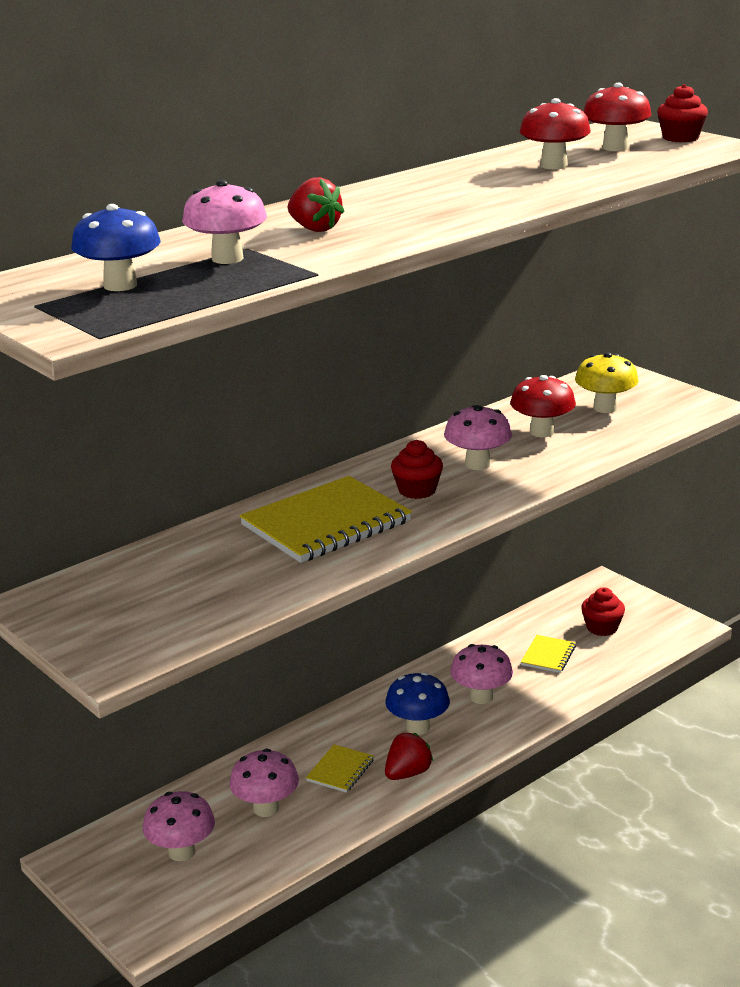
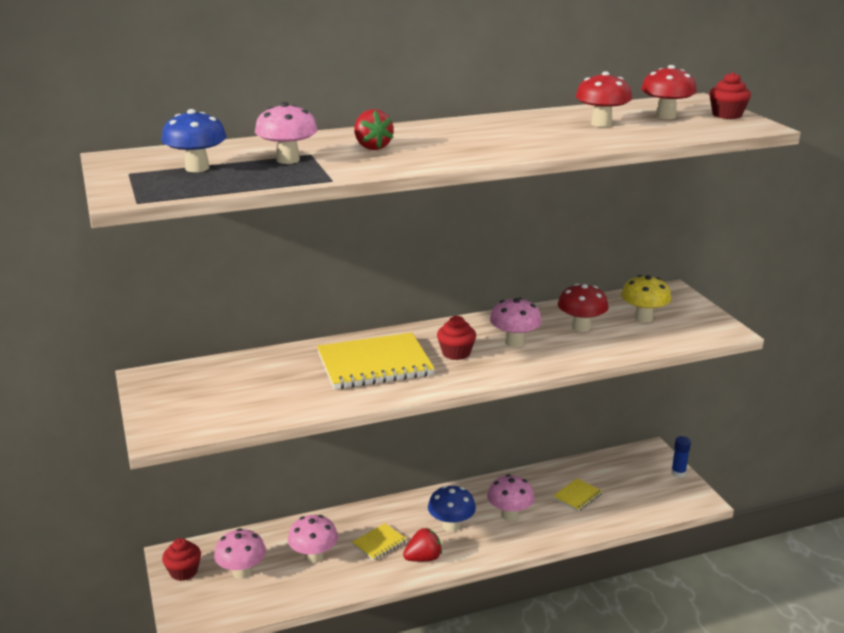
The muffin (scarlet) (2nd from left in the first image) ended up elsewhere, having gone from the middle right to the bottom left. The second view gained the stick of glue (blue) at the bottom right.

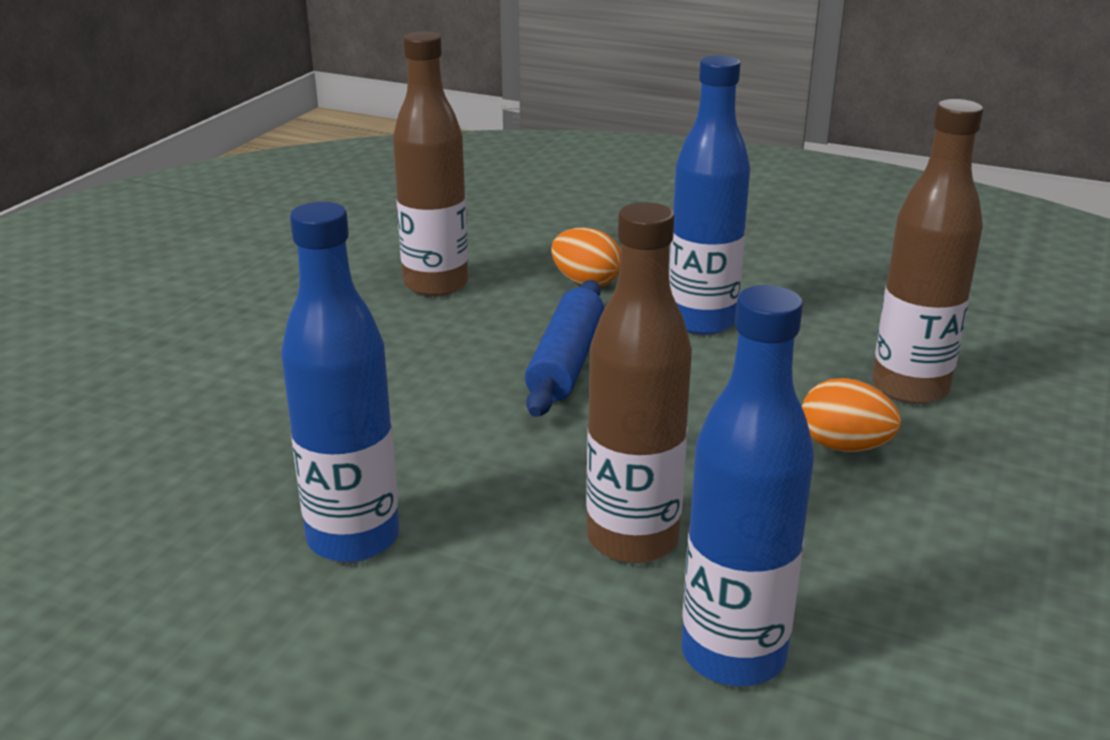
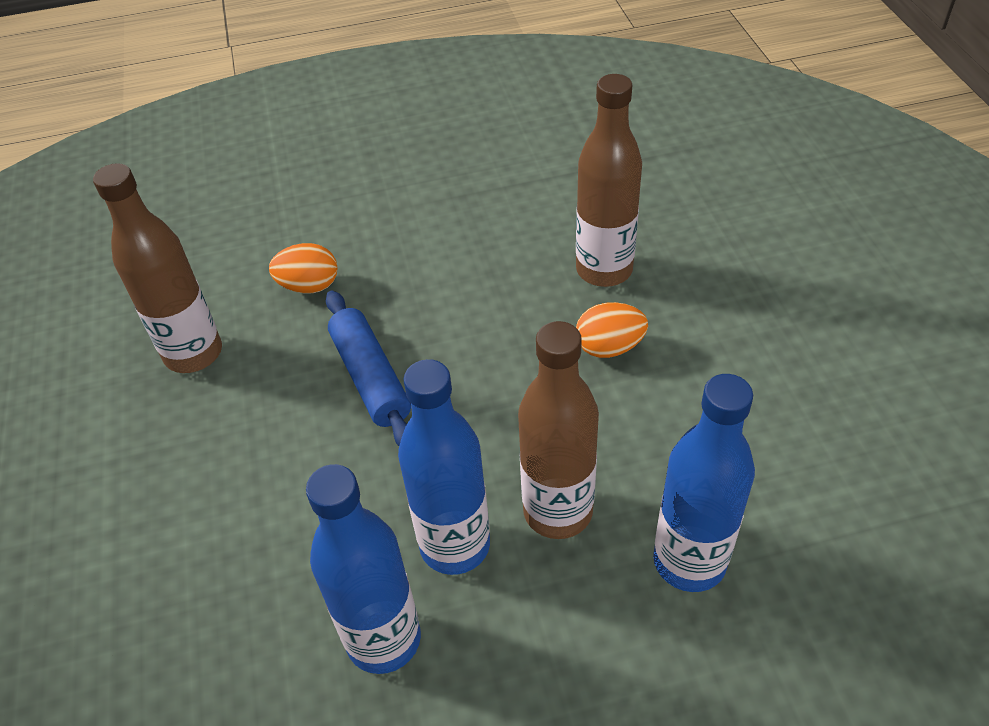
The bottle (blue) (2nd from left) ended up elsewhere, having gone from the top centre to the centre.

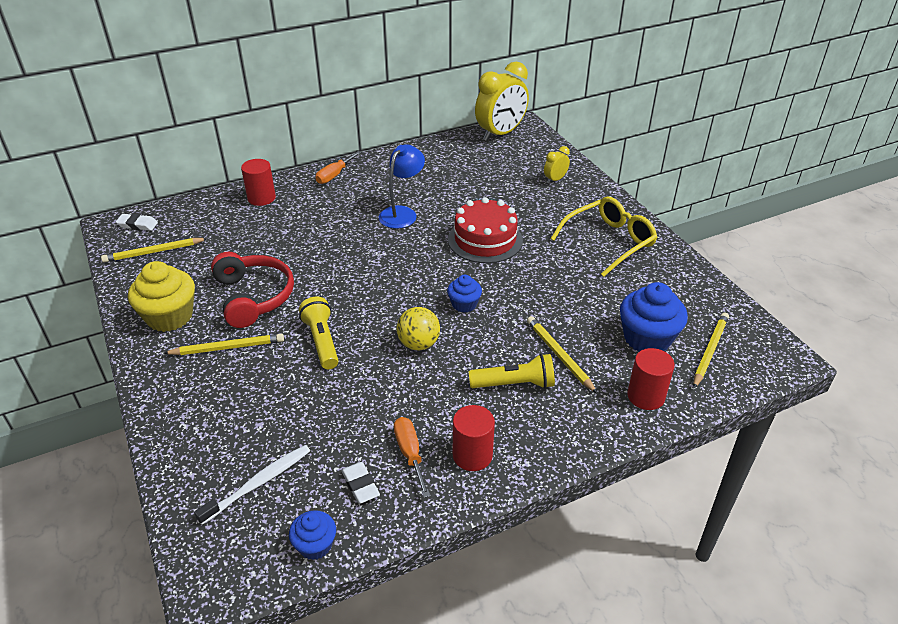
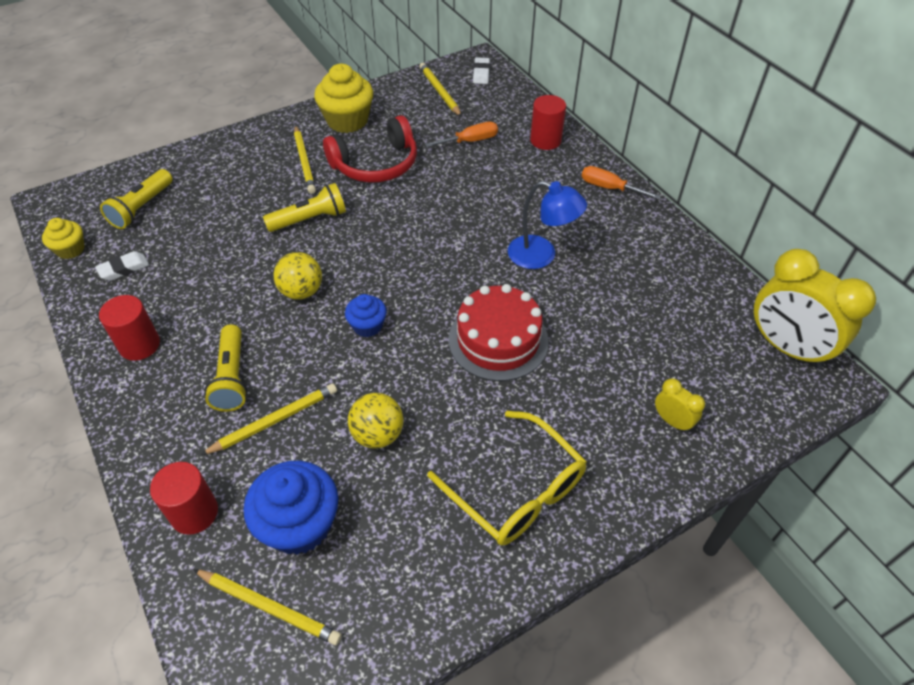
What was the muffin (blue) (1st from left) at the bottom centre turned into the muffin (bright yellow) (1st from left) at the middle left. Where the tooth brush (pure white) stood at the bottom left, the pocket torch (bright yellow) (1st from left) came to stand at the top left. The second view gained the play ball (bright yellow) (2nd from left) at the centre. The flat screwdriver (bright orange) (2nd from left in the first image) ended up elsewhere, having gone from the bottom centre to the top centre.

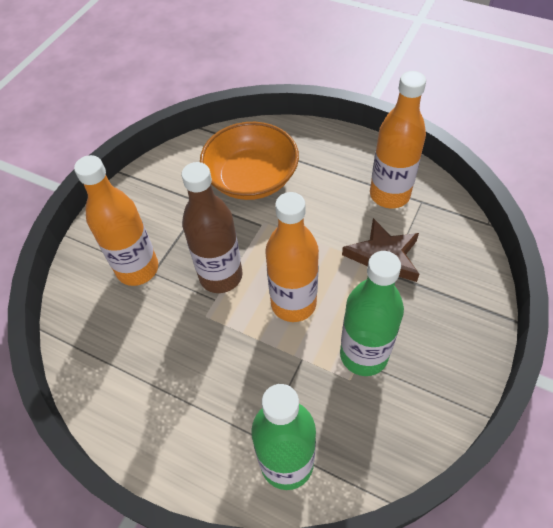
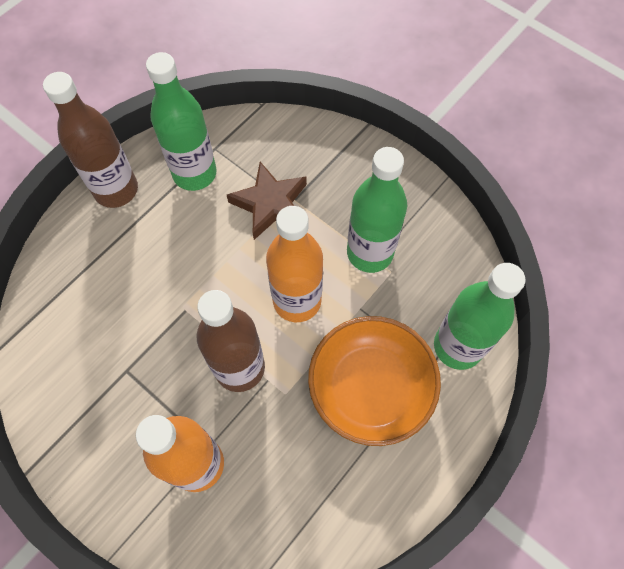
The second view gained the bottle (brown) (1st from left) at the top left. What was the bottle (bright orange) (3rd from left) at the top right turned into the bottle (green) (1st from left) at the top left. The bowl (bright orange) ended up elsewhere, having gone from the top centre to the bottom centre.

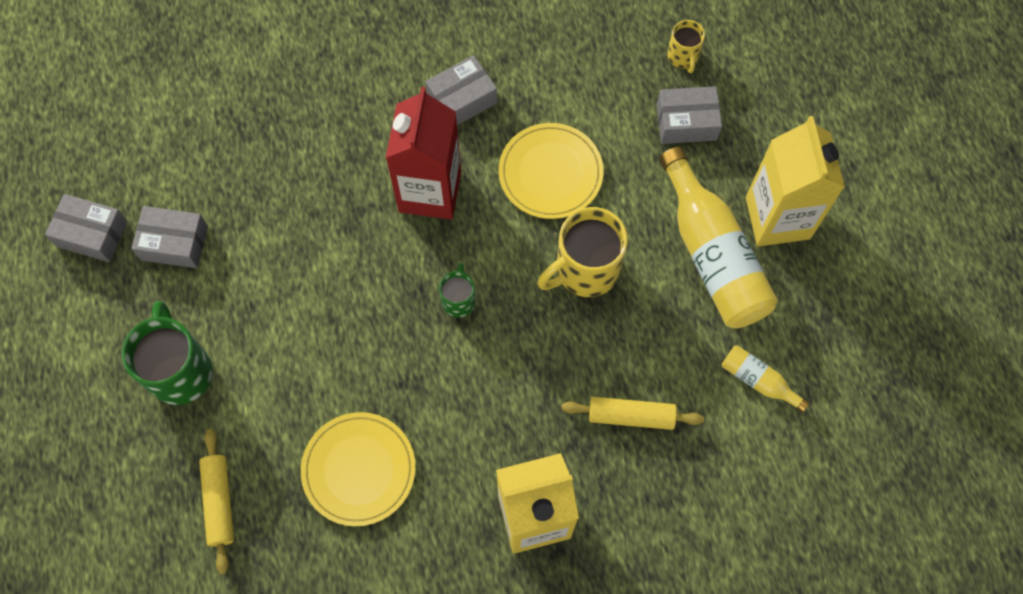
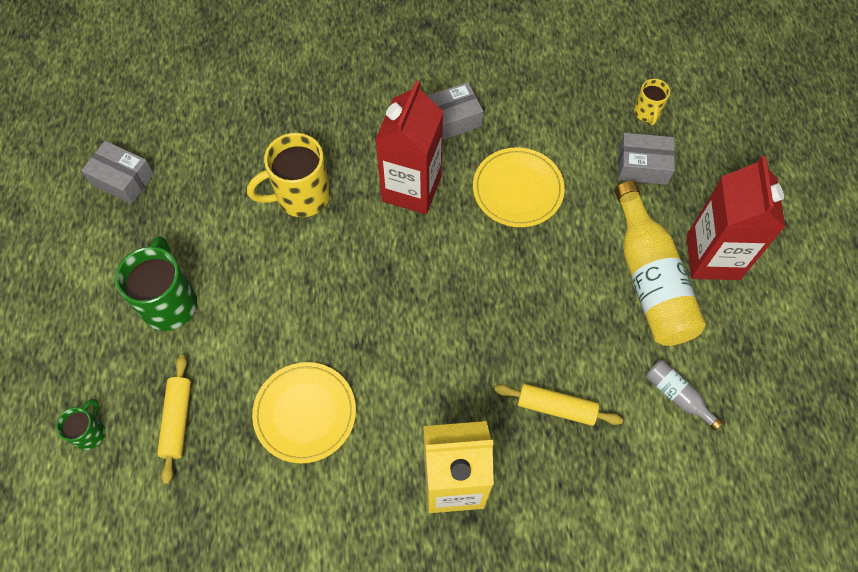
The coffee mug (green) (2nd from left in the first image) ended up elsewhere, having gone from the centre to the bottom left. The coffee mug (bright yellow) (1st from left) ended up elsewhere, having gone from the centre to the top centre. What was the bottle (bright yellow) (2nd from left) at the middle right turned into the bottle (grey) at the bottom right. What was the juice carton (bright yellow) (2nd from left) at the top right turned into the juice carton (scarlet) (2nd from left) at the middle right. The second view lost the package (grey) (2nd from left) at the middle left.

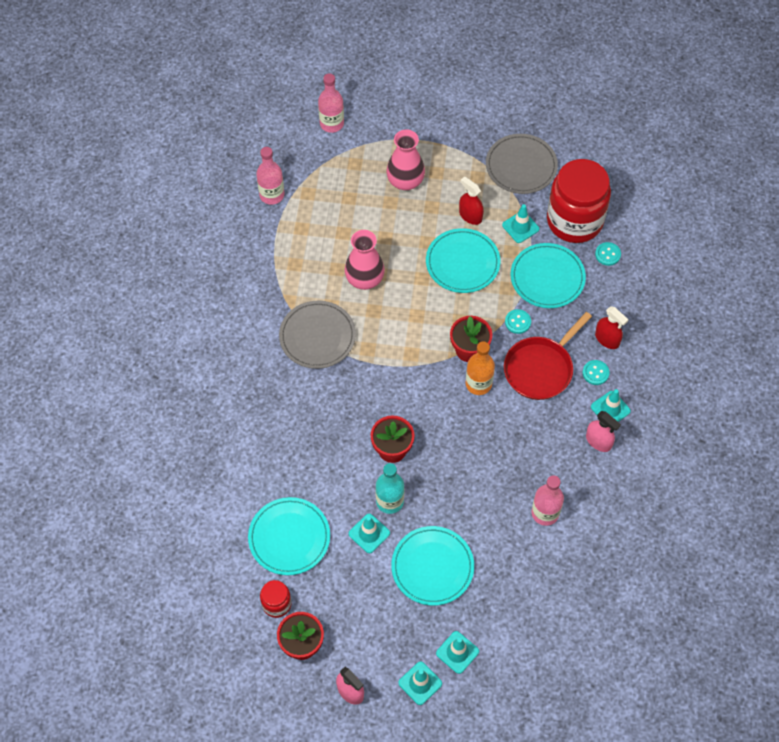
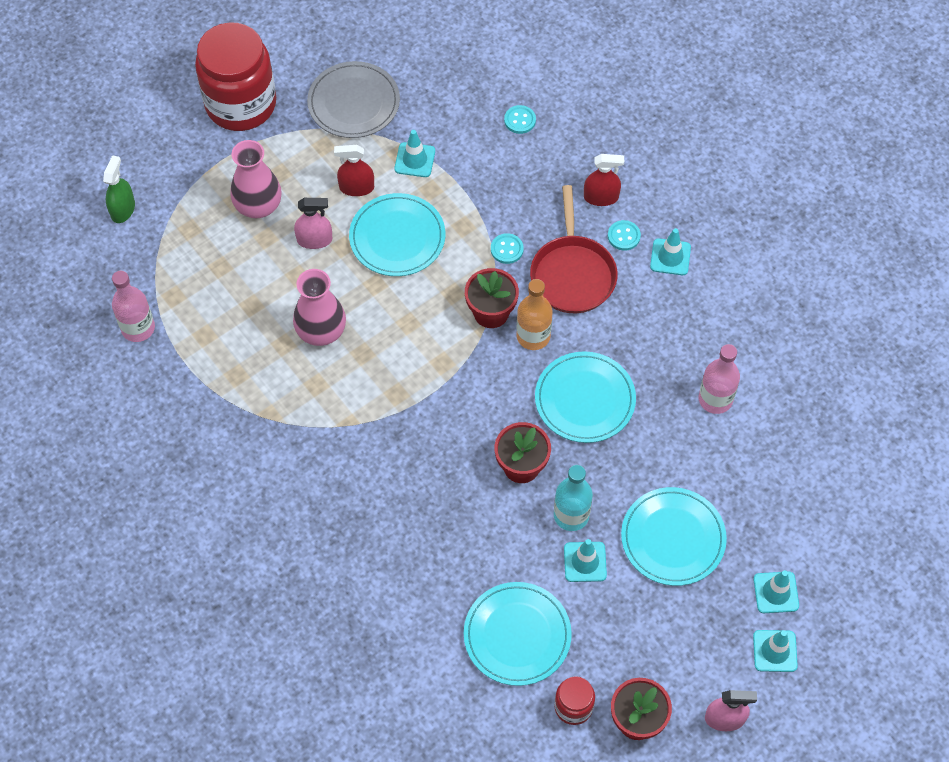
Where the bottle (rosy) (2nd from left) stood at the top centre, the spray bottle (green) came to stand at the top left. The jam jar (scarlet) (2nd from left in the first image) ended up elsewhere, having gone from the top right to the top left. The spray bottle (rosy) (2nd from left in the first image) ended up elsewhere, having gone from the middle right to the top left. The flat dish (teal) (4th from left in the first image) ended up elsewhere, having gone from the middle right to the centre. The second view lost the flat dish (grey) (1st from left) at the centre.

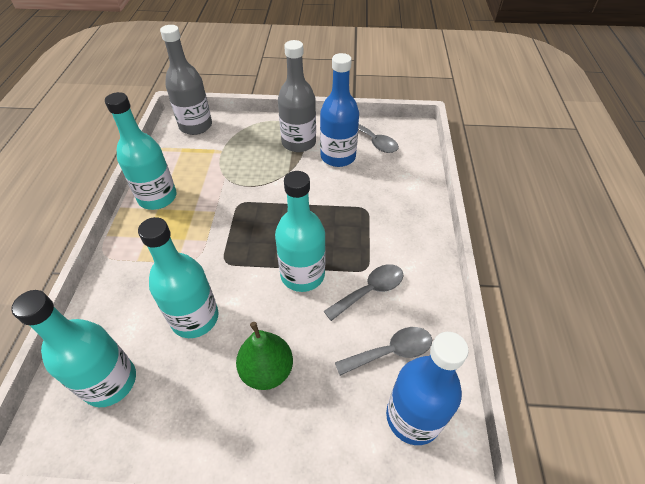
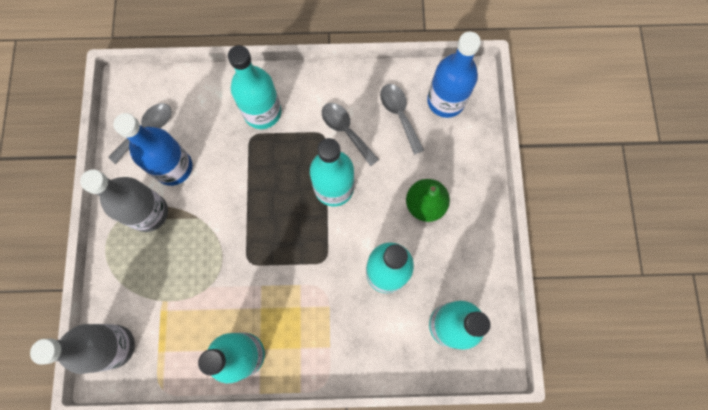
The second view gained the bottle (teal) (2nd from left) at the top centre.

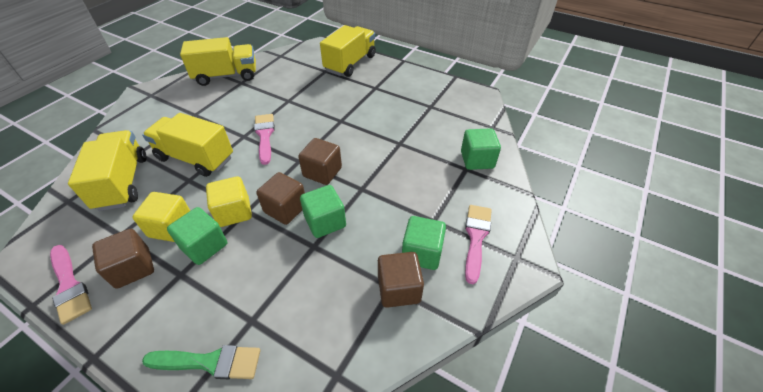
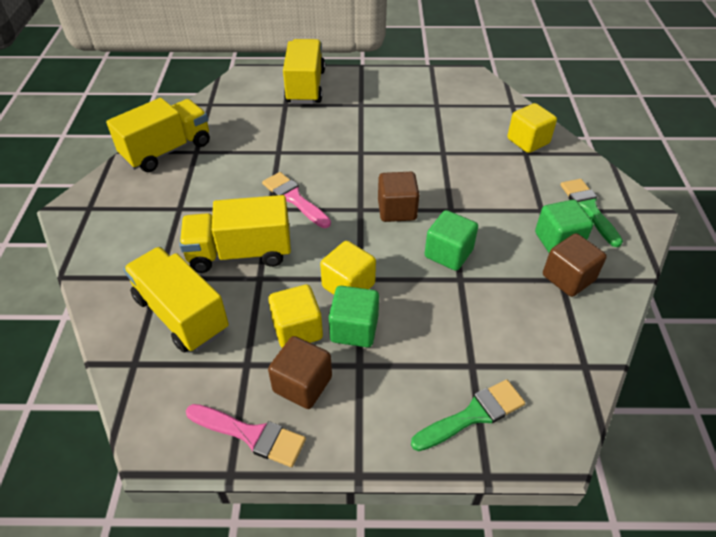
What was the cube (green) (4th from left) at the centre turned into the cube (bright yellow) (3rd from left) at the top right. What was the brush (rosy) (3rd from left) at the centre turned into the brush (green) (2nd from left) at the middle right. The second view lost the cube (brown) (2nd from left) at the centre.

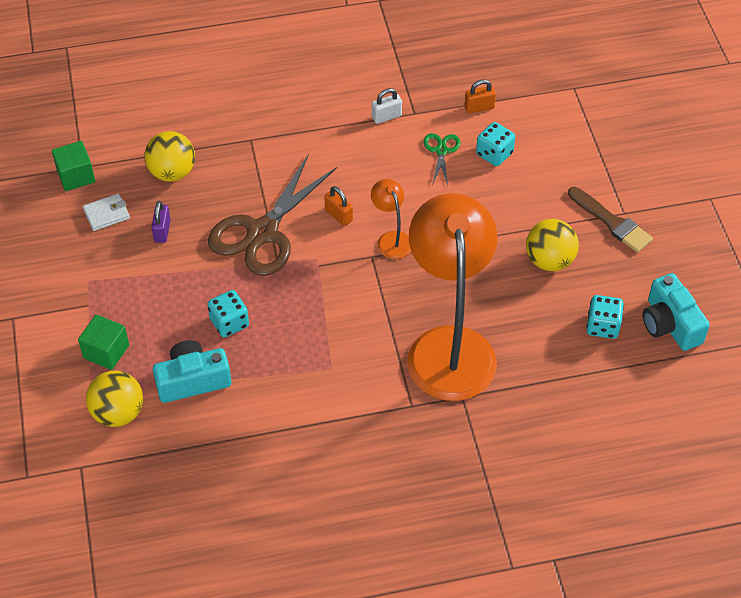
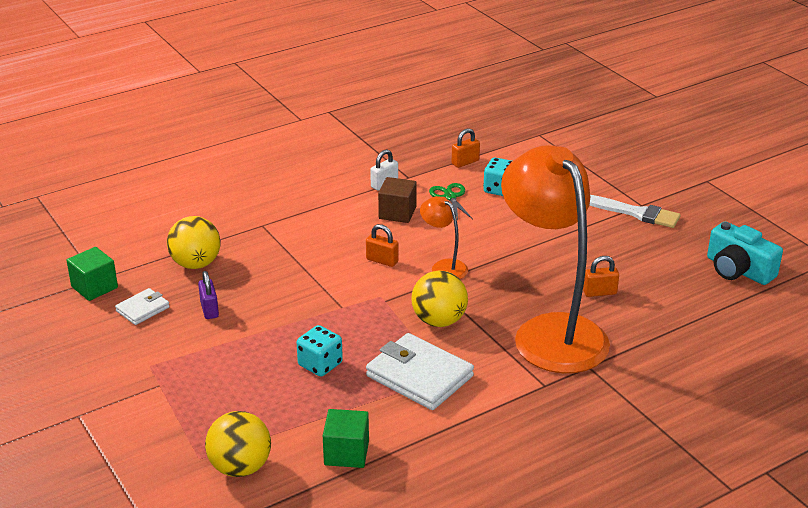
The cube (green) (2nd from left) ended up elsewhere, having gone from the middle left to the bottom centre. The second view gained the billfold (pure white) (2nd from left) at the bottom centre. The second view gained the cube (brown) at the centre. The play ball (bright yellow) (3rd from left) ended up elsewhere, having gone from the middle right to the centre. The second view gained the small lock (bright orange) (3rd from left) at the middle right. What was the brush (brown) at the middle right turned into the brush (pure white) at the middle right. The second view lost the camera (teal) (1st from left) at the middle left. The second view lost the scissors (brown) at the centre. The second view lost the game die (teal) (3rd from left) at the middle right.

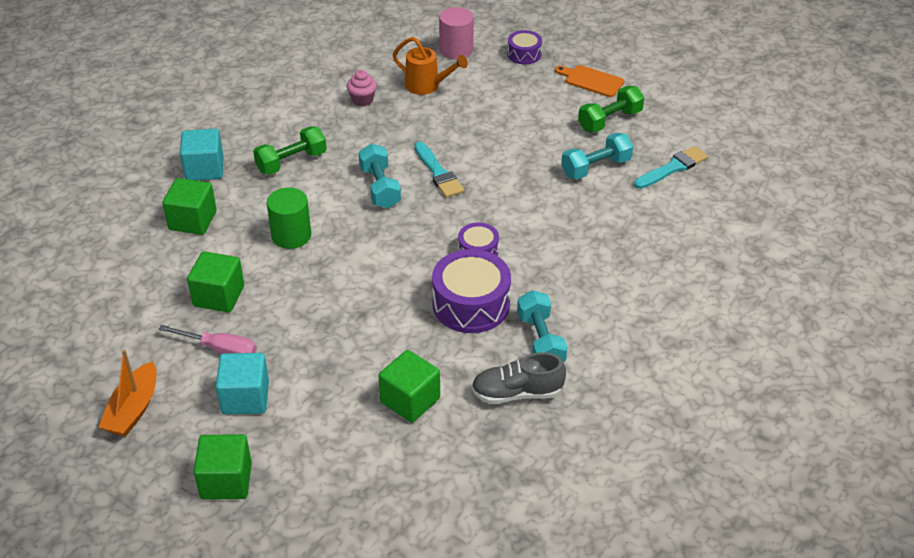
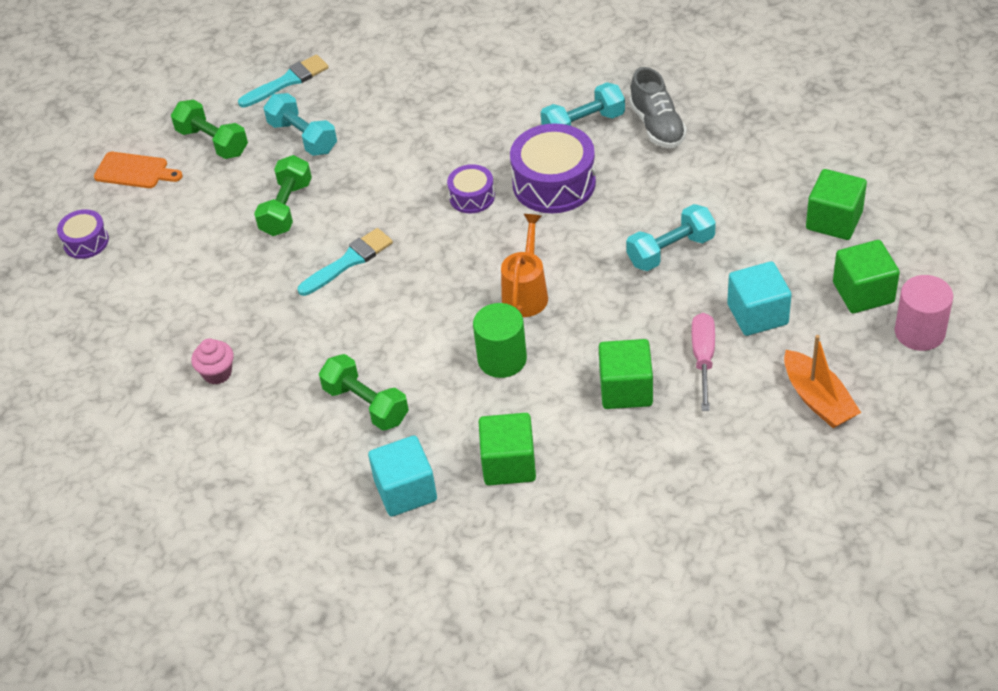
The cutting board (bright orange) at the top centre ended up facing another way, 90 degrees counterclockwise from before. The brush (teal) (2nd from left in the first image) at the top right ended up facing another way, 105 degrees clockwise from before. The second view gained the dumbbell (green) (2nd from left) at the top left. The sprinkling can (bright orange) ended up elsewhere, having gone from the top centre to the centre. The dumbbell (teal) (1st from left in the first image) ended up elsewhere, having gone from the top centre to the middle right. The boat (bright orange) at the bottom left ended up facing another way, 60 degrees clockwise from before. The cube (green) (4th from left in the first image) ended up elsewhere, having gone from the bottom centre to the top right. The cylinder shape (rosy) ended up elsewhere, having gone from the top centre to the middle right.

